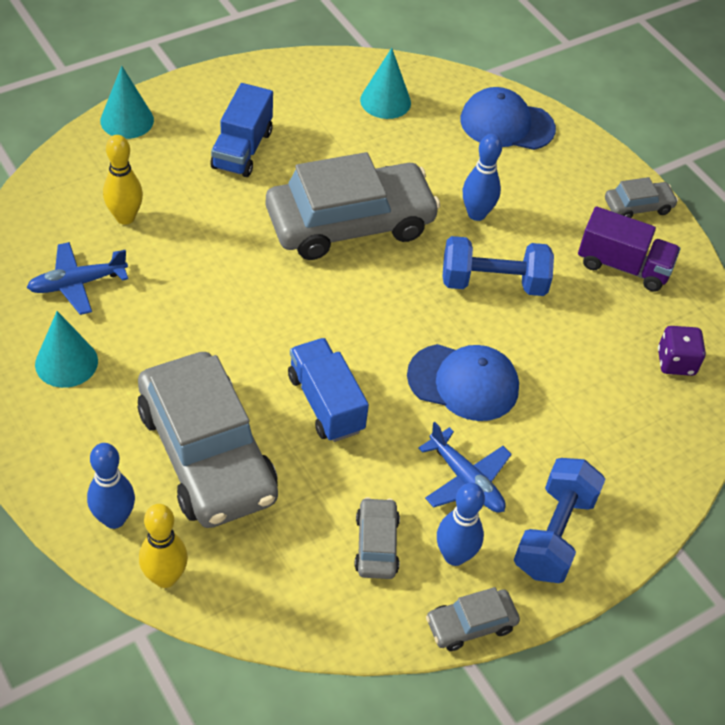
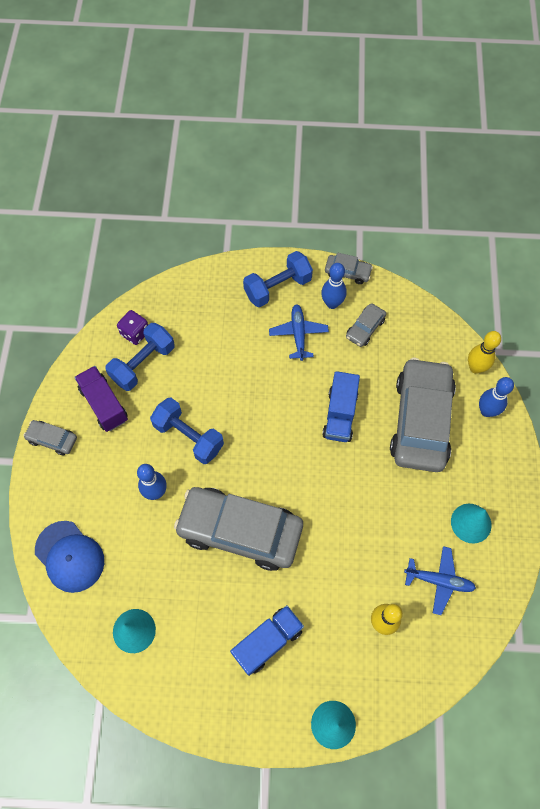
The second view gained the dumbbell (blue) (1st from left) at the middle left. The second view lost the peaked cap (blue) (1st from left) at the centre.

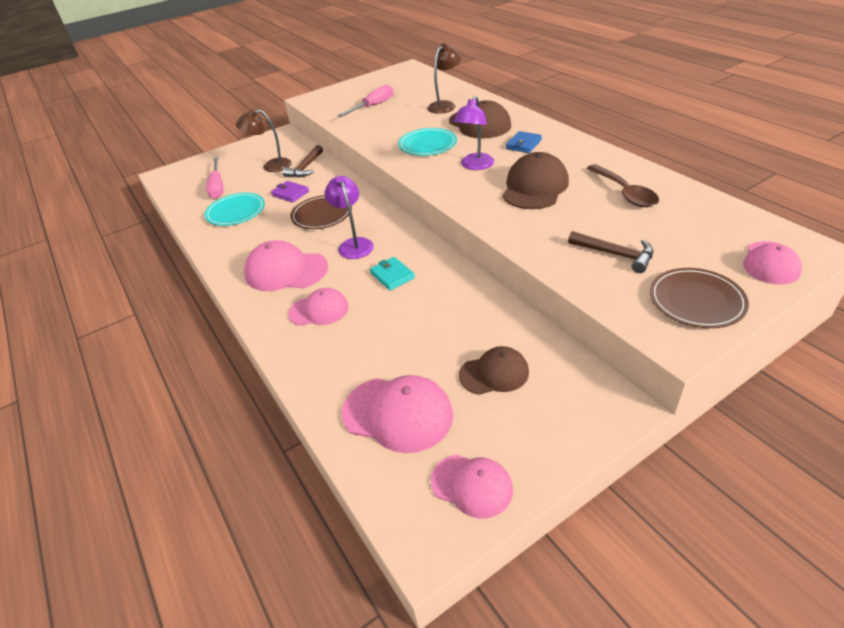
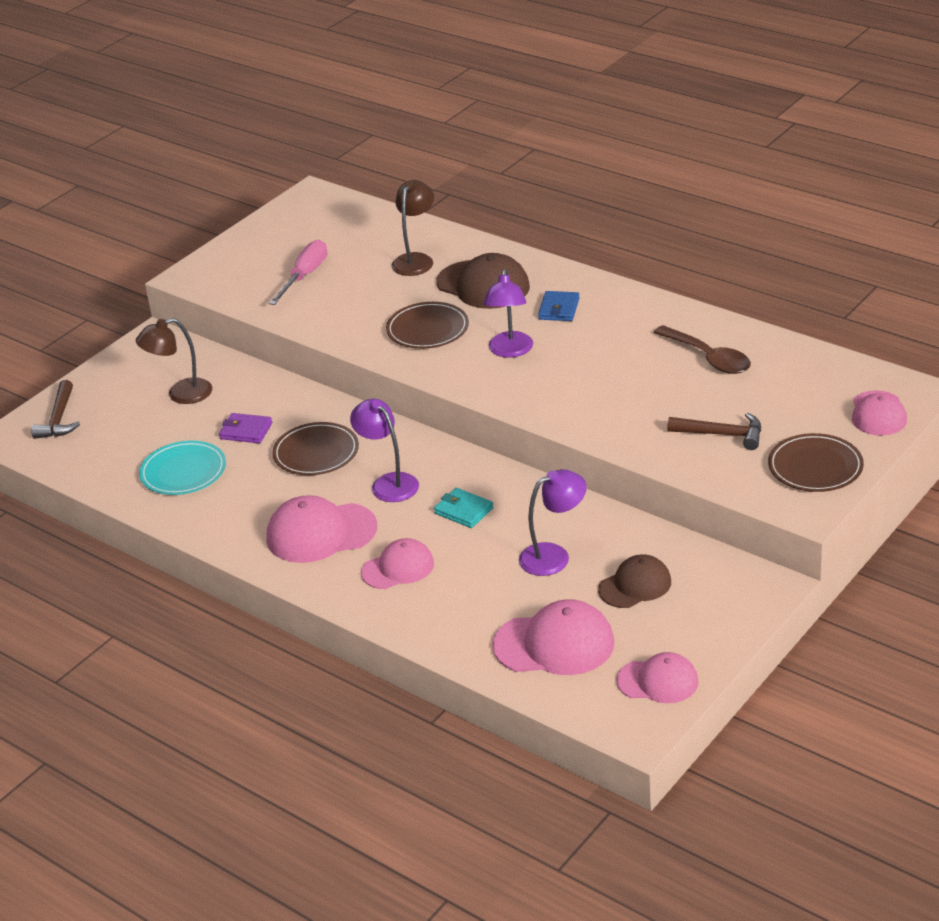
The carpenter's hammer (brown) (1st from left) ended up elsewhere, having gone from the top centre to the middle left. What was the flat dish (teal) (2nd from left) at the top centre turned into the flat dish (brown) (2nd from left) at the centre. The second view gained the desk lamp (royal purple) (3rd from left) at the centre. The second view lost the flat screwdriver (rosy) (1st from left) at the top left. The second view lost the peaked cap (brown) (3rd from left) at the top centre.

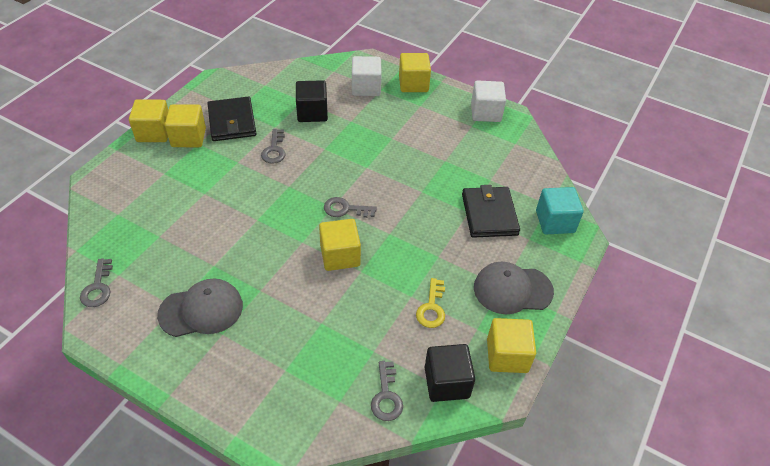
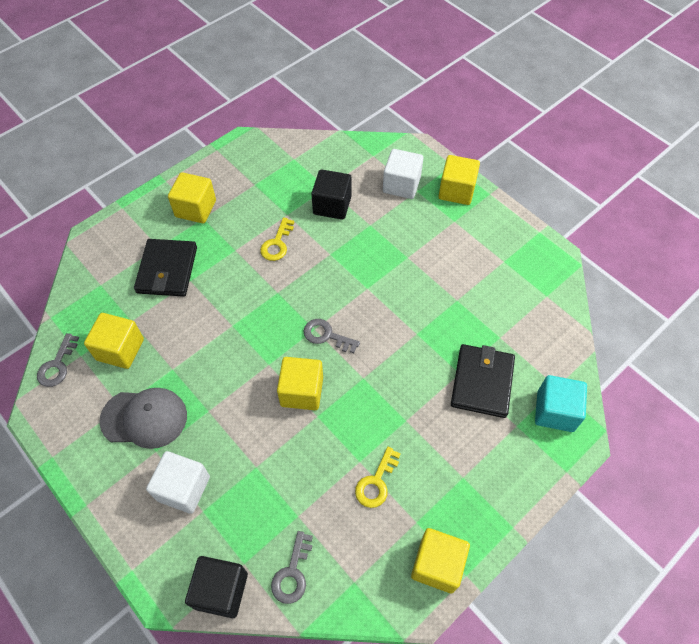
The cube (bright yellow) (1st from left) ended up elsewhere, having gone from the top left to the middle left. The billfold (jet-black) (1st from left) ended up elsewhere, having gone from the top left to the middle left. The cube (pure white) (2nd from left in the first image) ended up elsewhere, having gone from the top centre to the bottom left. The cube (jet-black) (2nd from left in the first image) ended up elsewhere, having gone from the bottom centre to the bottom left. What was the latchkey (grey) (2nd from left) at the top centre turned into the latchkey (bright yellow) (1st from left) at the centre. The second view lost the peaked cap (grey) (2nd from left) at the middle right.

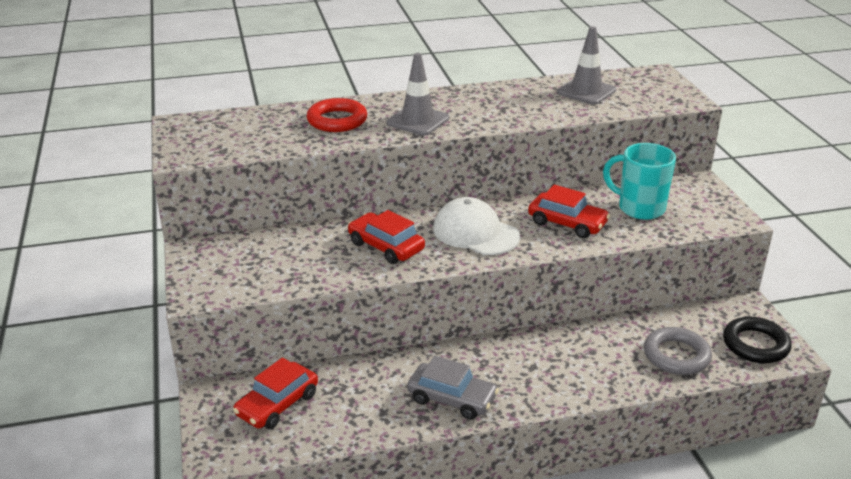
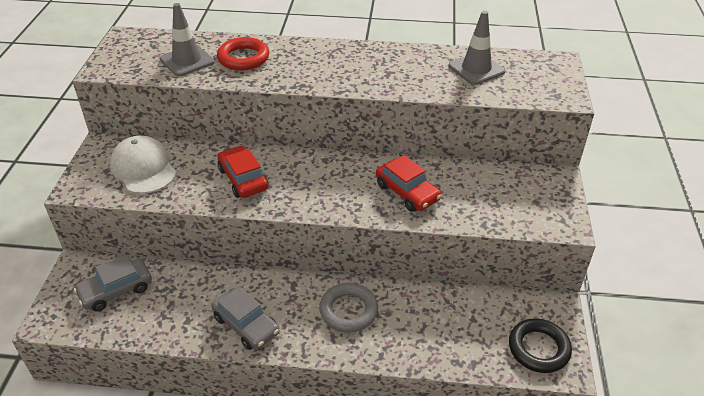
What was the automobile (scarlet) (1st from left) at the bottom left turned into the automobile (grey) (1st from left) at the bottom left. The peaked cap (pure white) ended up elsewhere, having gone from the centre to the middle left. The safety cone (grey) (1st from left) ended up elsewhere, having gone from the top centre to the top left. The hoop (grey) ended up elsewhere, having gone from the bottom right to the bottom centre. The second view lost the coffee mug (teal) at the middle right.

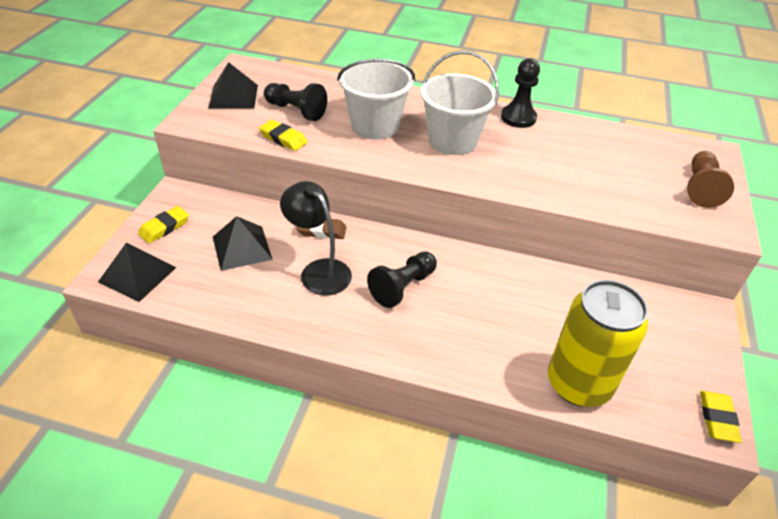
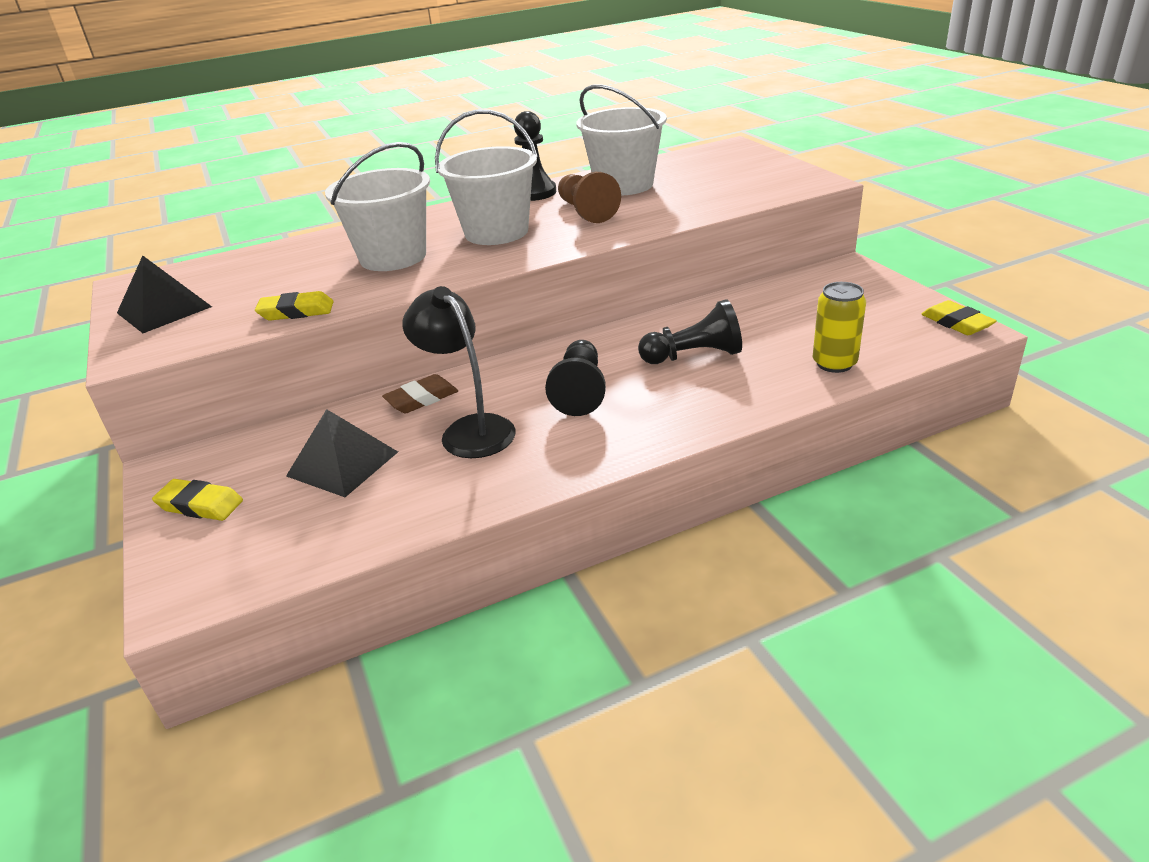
The eraser (bright yellow) (1st from left) at the middle left ended up facing another way, 75 degrees counterclockwise from before. The desk lamp (jet-black) at the centre ended up facing another way, 45 degrees clockwise from before. The pawn (brown) ended up elsewhere, having gone from the middle right to the top centre. The second view gained the bucket (pure white) (3rd from left) at the top centre. The pawn (jet-black) (1st from left in the first image) ended up elsewhere, having gone from the top centre to the centre. The size of the tin (bright yellow) at the middle right changed by a factor of 0.55. The second view lost the pyramid (jet-black) (1st from left) at the middle left.

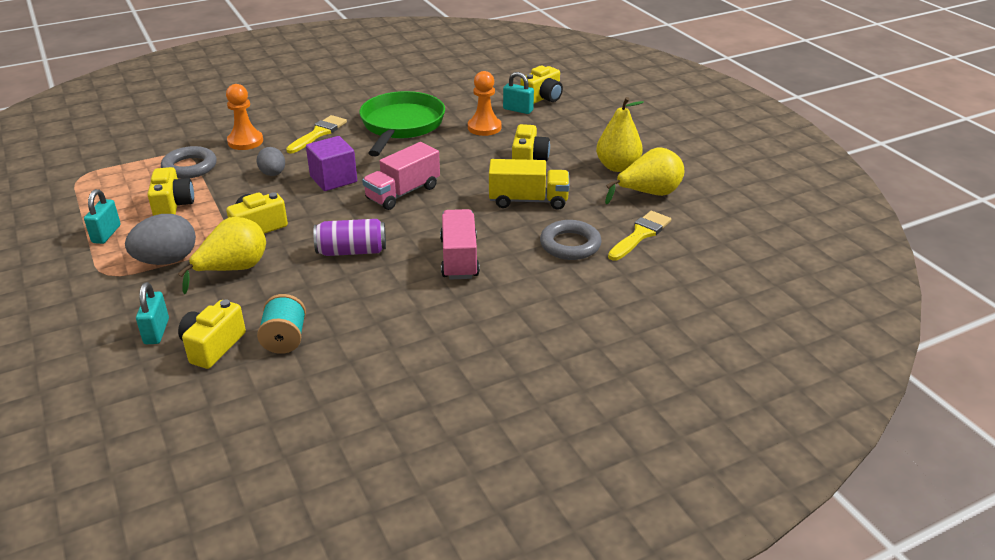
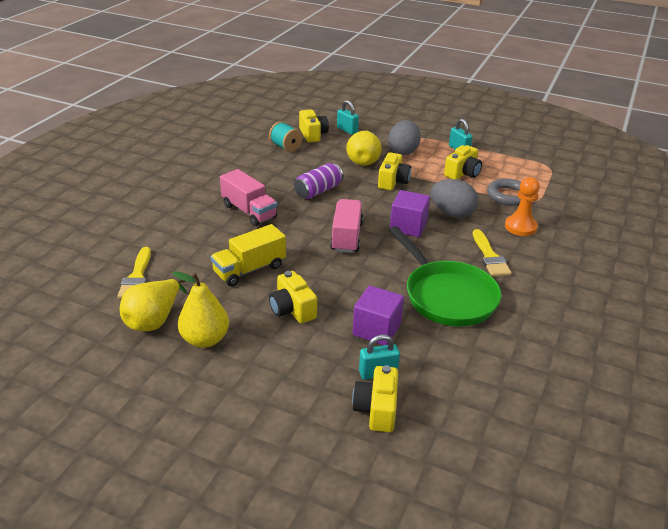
Where the pawn (bright orange) (2nd from left) stood at the top centre, the cube (royal purple) (1st from left) came to stand at the centre. The size of the toy egg (grey) (2nd from left) at the top left changed by a factor of 1.57. The camera (bright yellow) (1st from left in the first image) at the middle left ended up facing another way, 90 degrees counterclockwise from before. The second view lost the hoop (grey) (2nd from left) at the centre.

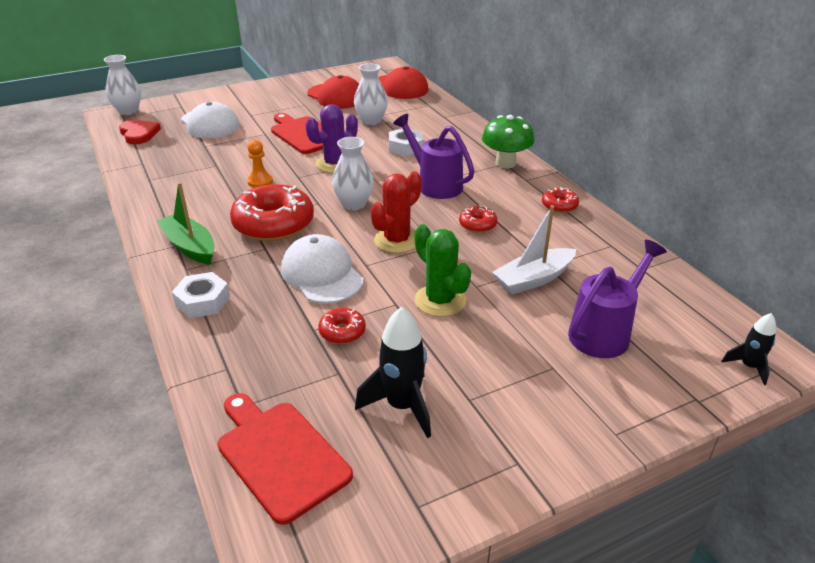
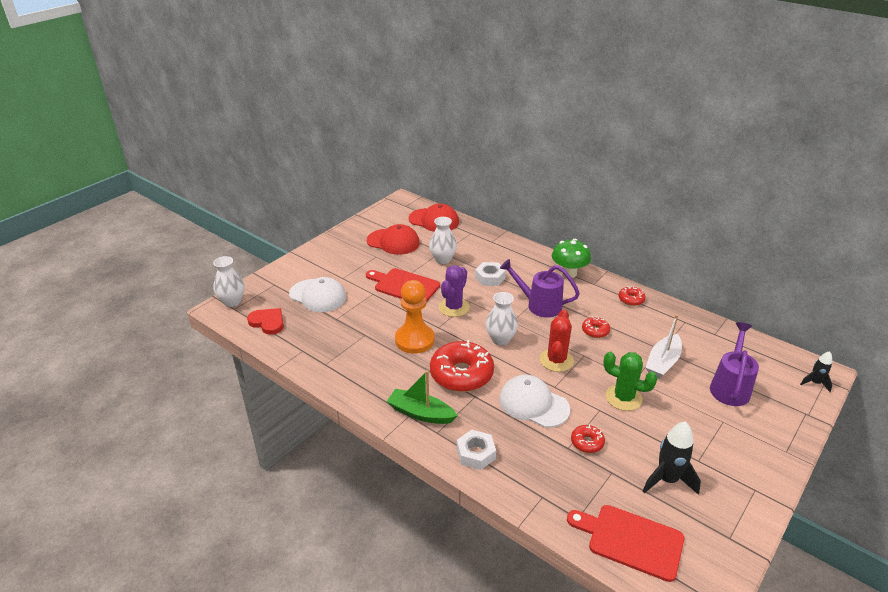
The size of the pawn (bright orange) at the top left changed by a factor of 1.96.

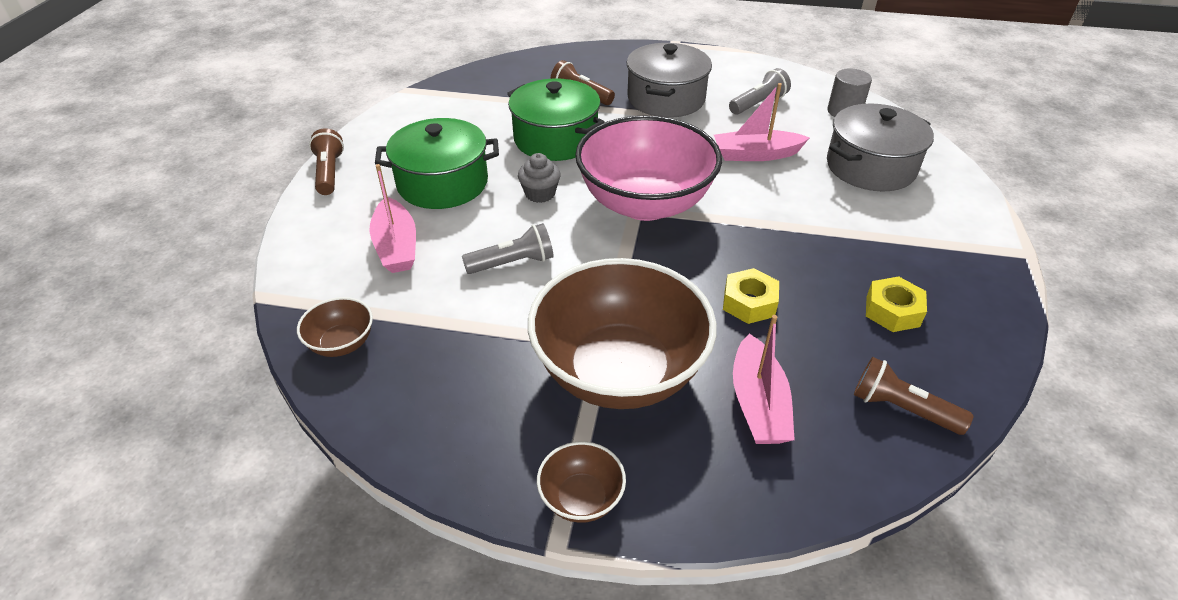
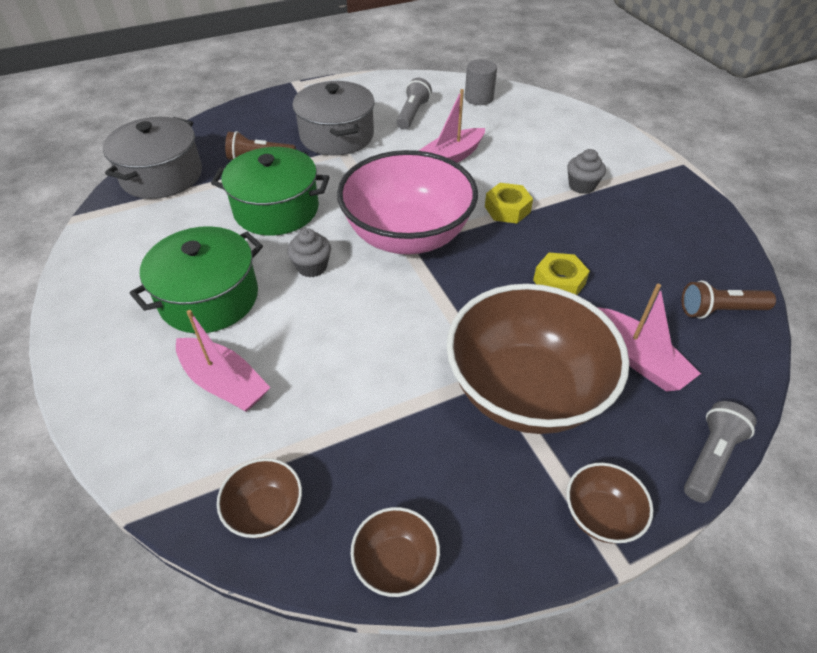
The pot (grey) (2nd from left in the first image) ended up elsewhere, having gone from the top right to the top left. The second view gained the bowl (brown) (2nd from left) at the bottom centre. The hexagon nut (bright yellow) (2nd from left in the first image) ended up elsewhere, having gone from the middle right to the top centre. The second view gained the muffin (grey) (2nd from left) at the top right. The pocket torch (grey) (1st from left in the first image) ended up elsewhere, having gone from the centre to the bottom right. The second view lost the pocket torch (brown) (1st from left) at the top left.

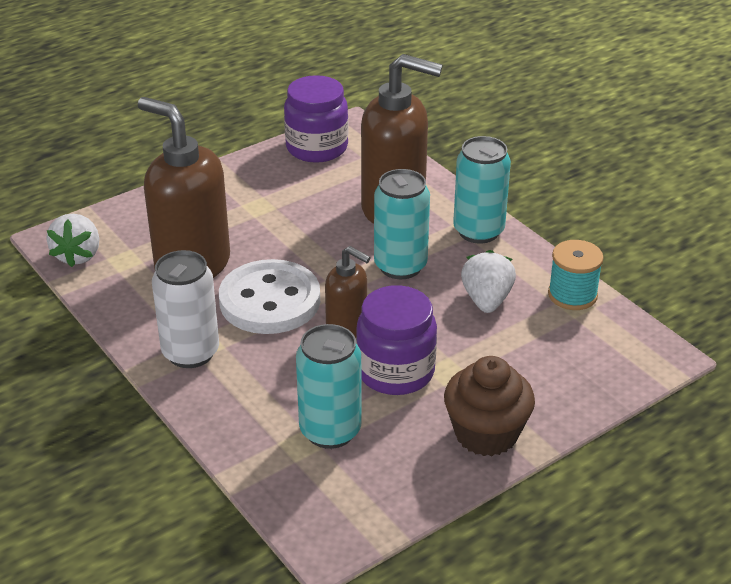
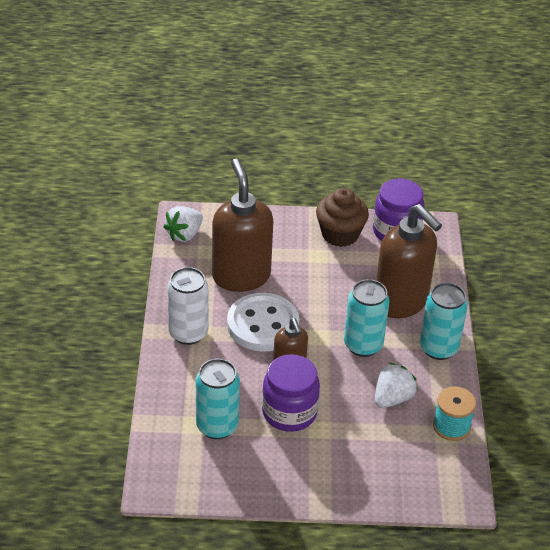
The muffin (brown) ended up elsewhere, having gone from the bottom right to the centre.

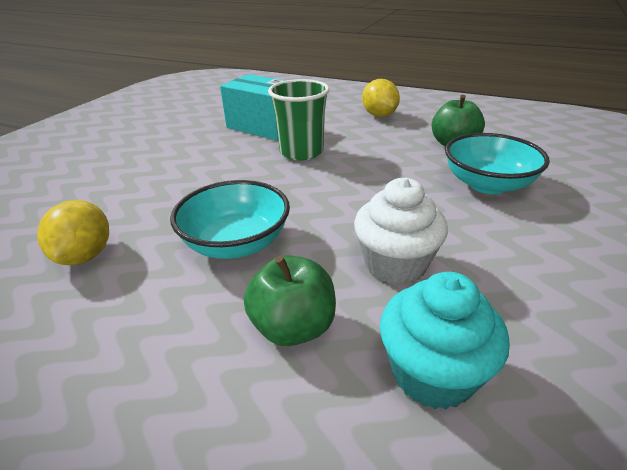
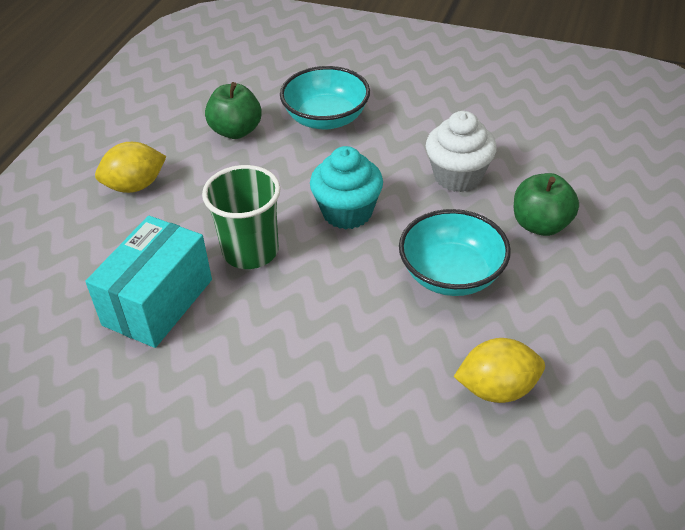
The muffin (teal) ended up elsewhere, having gone from the bottom right to the centre.

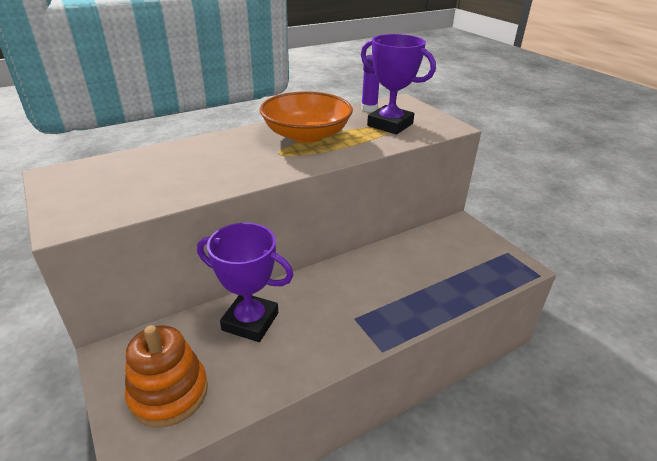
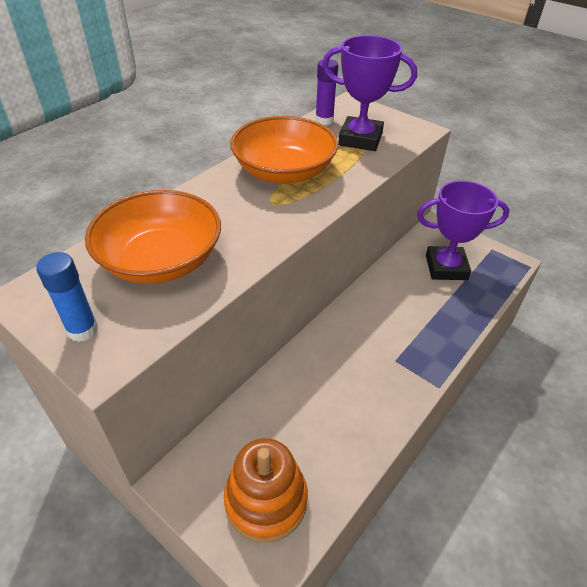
The second view gained the stick of glue (blue) at the middle left. The second view gained the bowl (bright orange) (1st from left) at the middle left. The award cup (royal purple) (1st from left in the first image) ended up elsewhere, having gone from the centre to the middle right.

